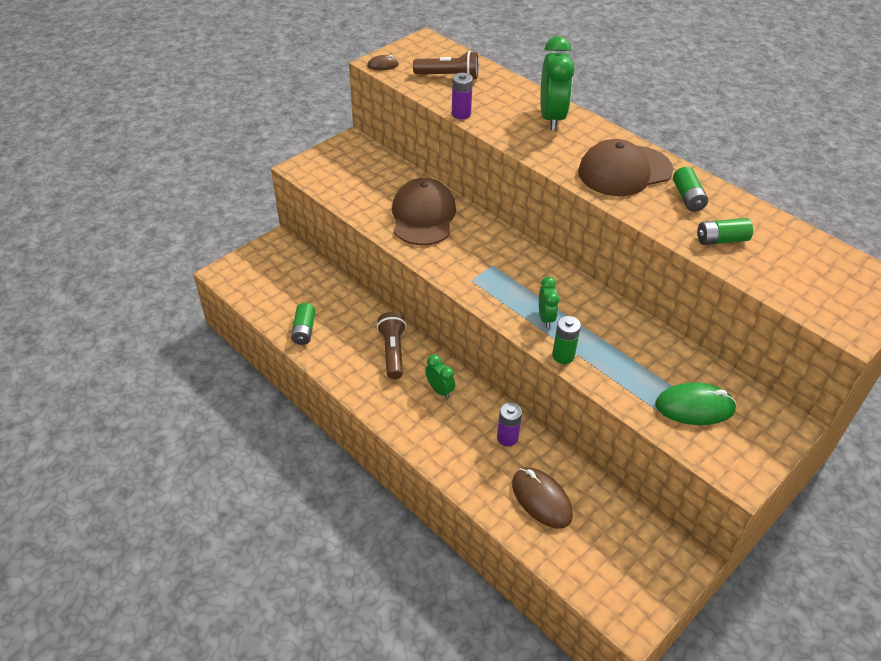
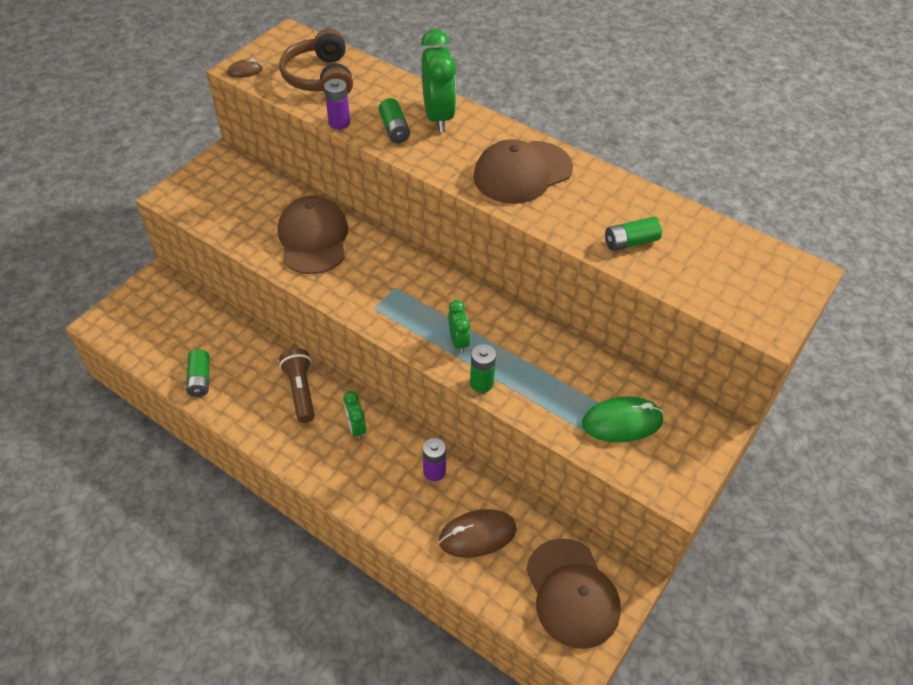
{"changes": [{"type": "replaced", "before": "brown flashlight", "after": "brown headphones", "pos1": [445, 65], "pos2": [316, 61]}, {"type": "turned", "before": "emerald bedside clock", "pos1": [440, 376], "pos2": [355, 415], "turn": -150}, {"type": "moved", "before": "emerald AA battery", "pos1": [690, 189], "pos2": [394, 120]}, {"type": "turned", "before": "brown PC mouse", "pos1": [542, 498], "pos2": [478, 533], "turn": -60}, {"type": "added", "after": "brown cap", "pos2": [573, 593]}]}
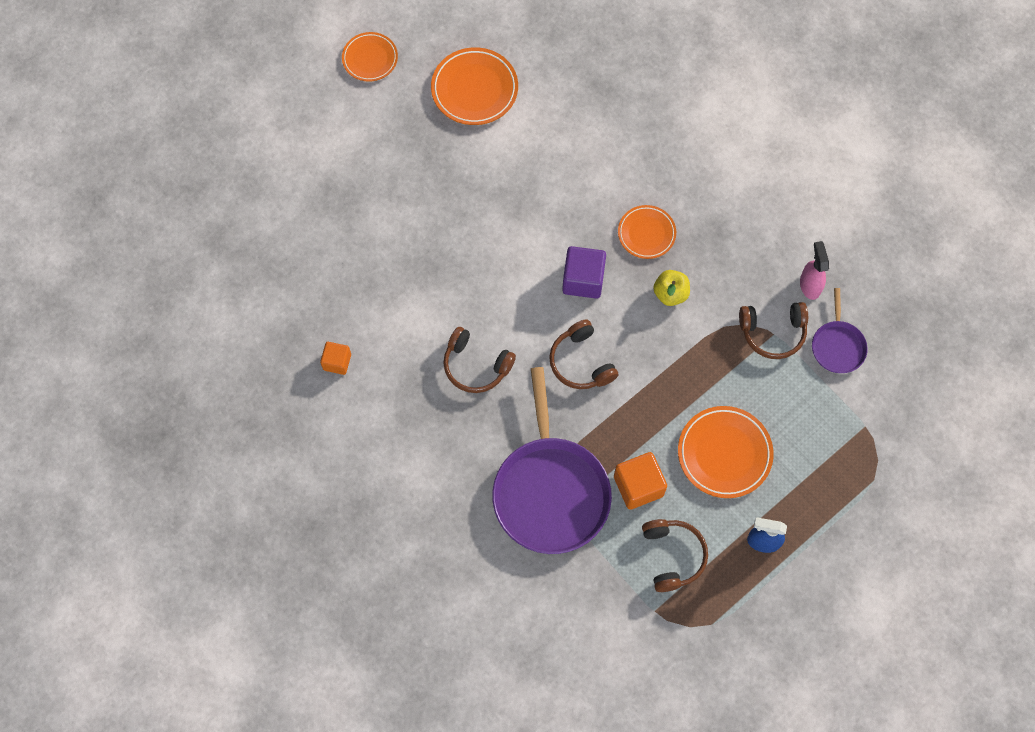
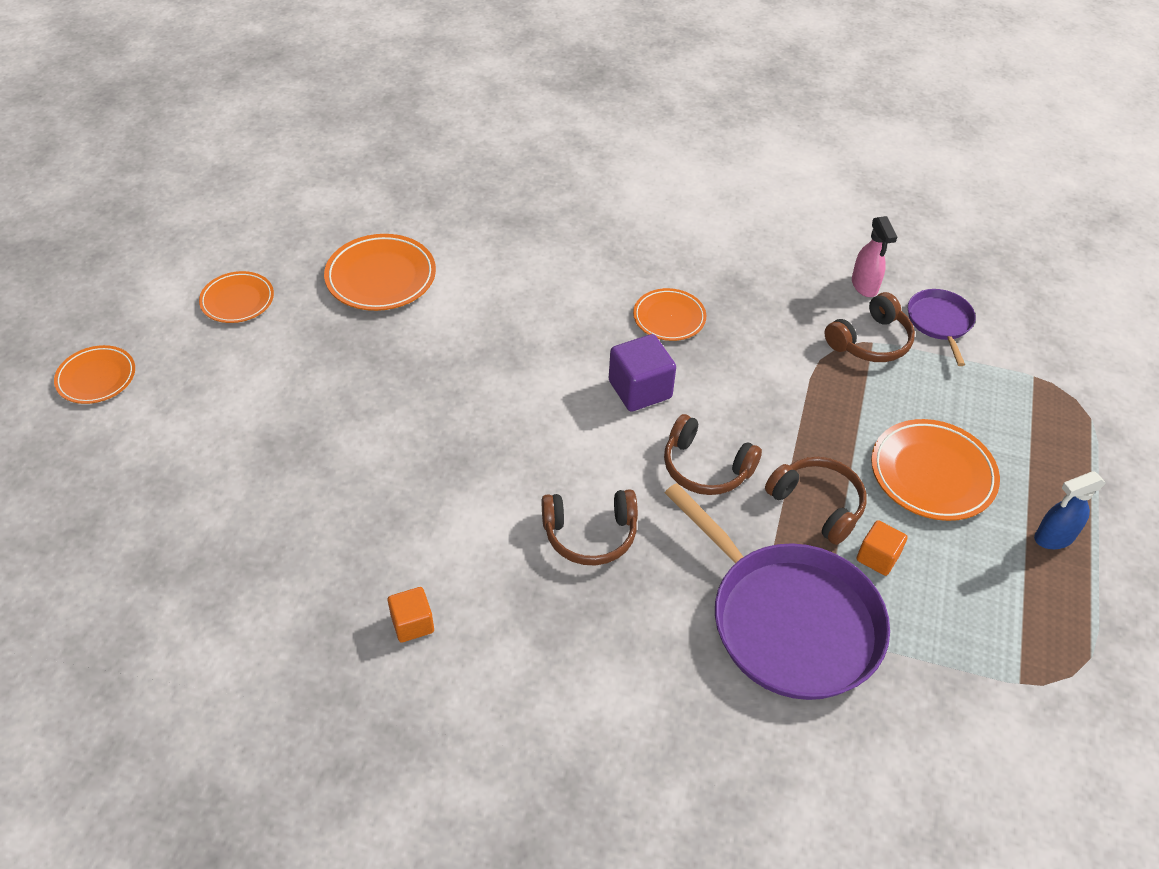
{"changes": [{"type": "added", "after": "bright orange flat dish", "pos2": [94, 374]}, {"type": "moved", "before": "brown headphones", "pos1": [675, 555], "pos2": [816, 501]}, {"type": "turned", "before": "rose-pink spray bottle", "pos1": [814, 270], "pos2": [874, 256], "turn": -150}, {"type": "resized", "before": "bright orange cube", "pos1": [640, 481], "pos2": [882, 548], "scale": 0.62}, {"type": "turned", "before": "purple frying pan", "pos1": [840, 330], "pos2": [942, 327], "turn": -150}, {"type": "removed", "before": "golden toy apple", "pos1": [671, 288]}]}
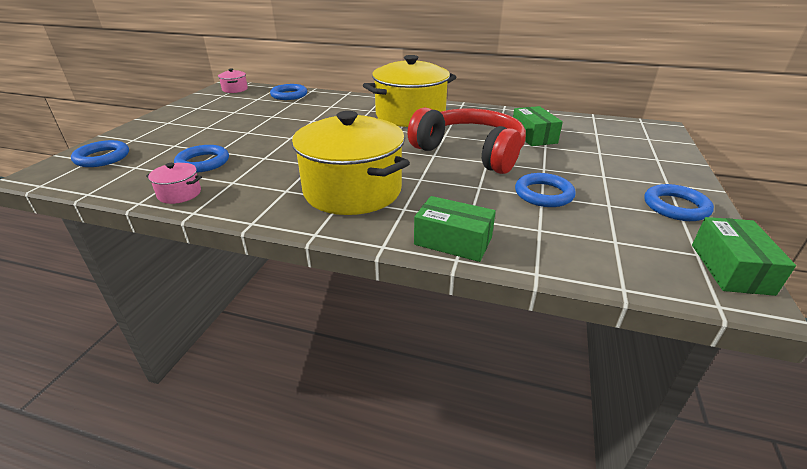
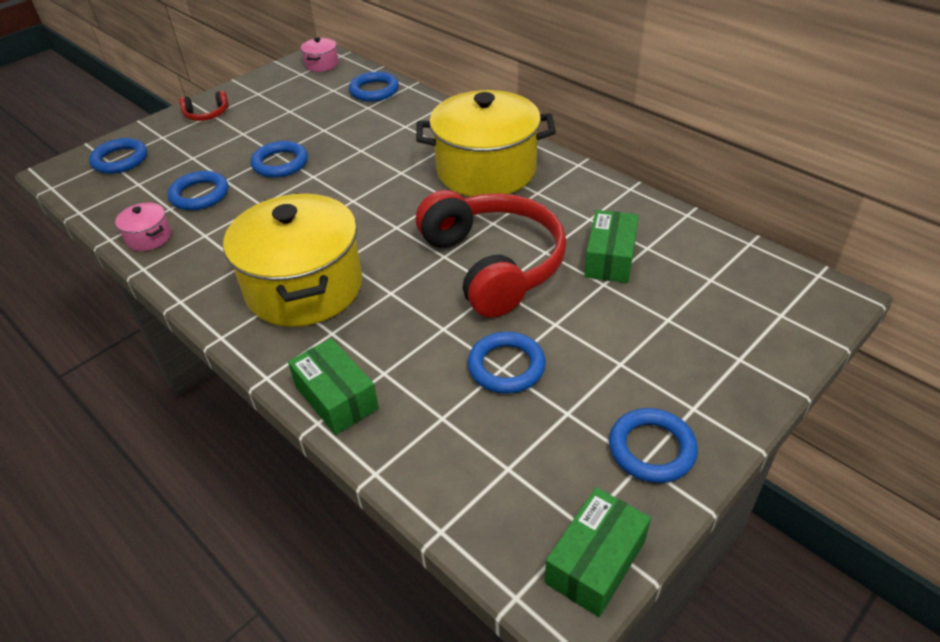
{"changes": [{"type": "added", "after": "crimson headphones", "pos2": [204, 106]}, {"type": "added", "after": "cobalt torus", "pos2": [279, 159]}]}
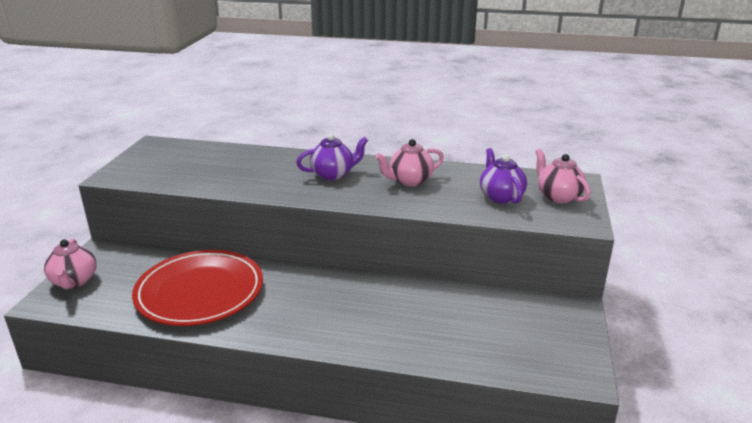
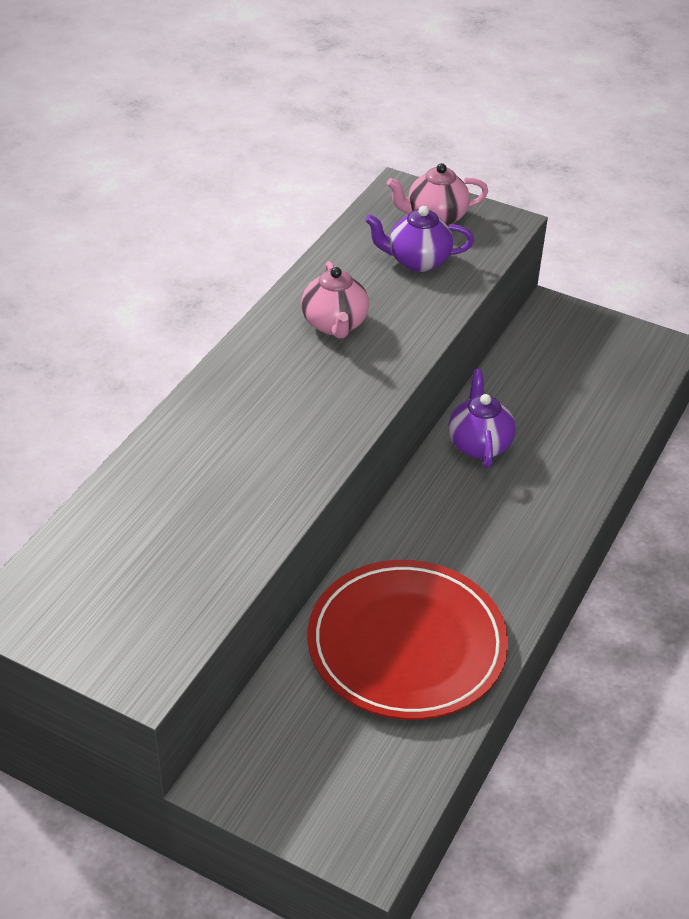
{"changes": [{"type": "moved", "before": "purple china teapot", "pos1": [332, 157], "pos2": [482, 418]}, {"type": "removed", "before": "rose-pink china teapot", "pos1": [70, 264]}]}
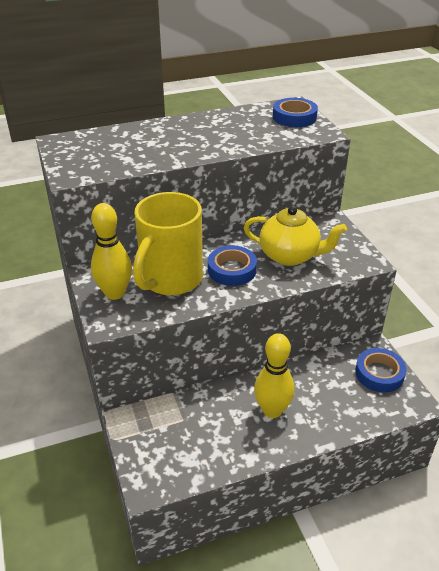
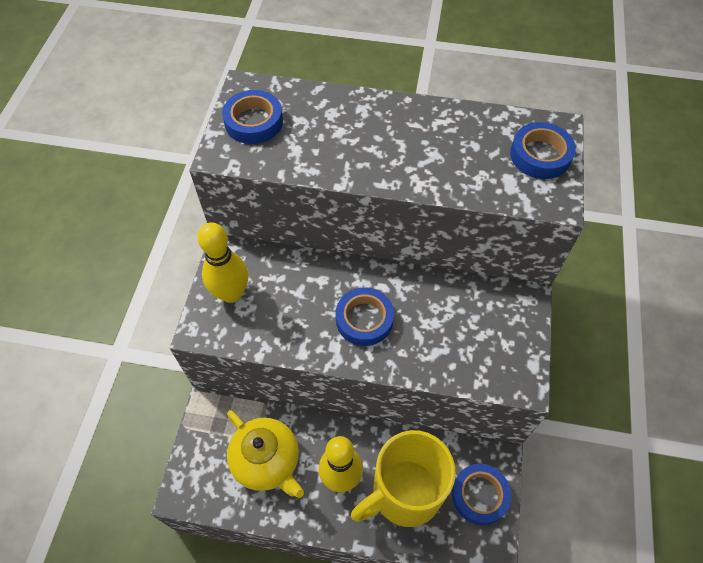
{"changes": [{"type": "added", "after": "cobalt sticky tape", "pos2": [252, 117]}, {"type": "moved", "before": "golden china teapot", "pos1": [295, 236], "pos2": [265, 454]}, {"type": "moved", "before": "golden mug", "pos1": [168, 243], "pos2": [403, 478]}]}
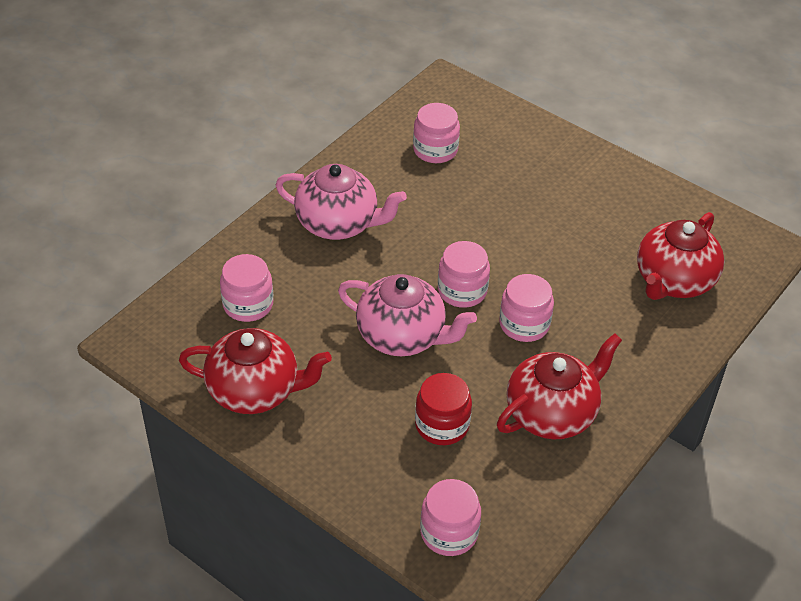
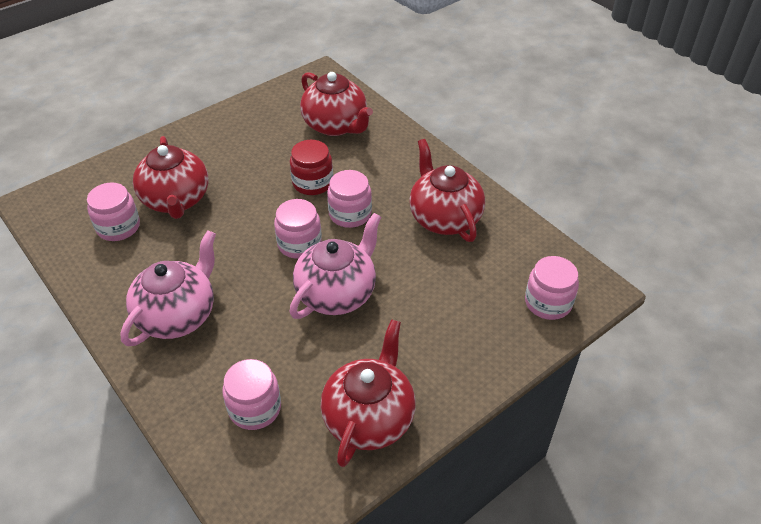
{"changes": [{"type": "added", "after": "crimson china teapot", "pos2": [171, 177]}, {"type": "moved", "before": "crimson jam jar", "pos1": [443, 409], "pos2": [311, 167]}]}
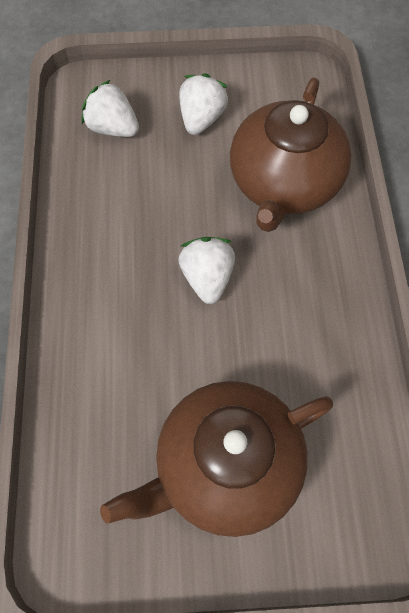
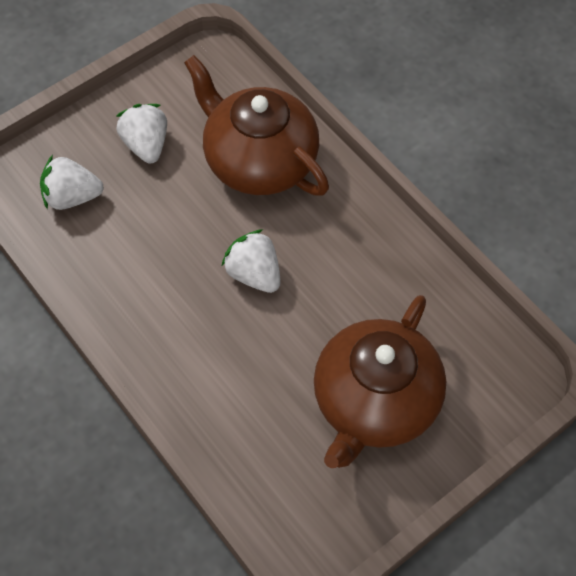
{"changes": [{"type": "turned", "before": "brown china teapot", "pos1": [291, 154], "pos2": [256, 125], "turn": 150}]}
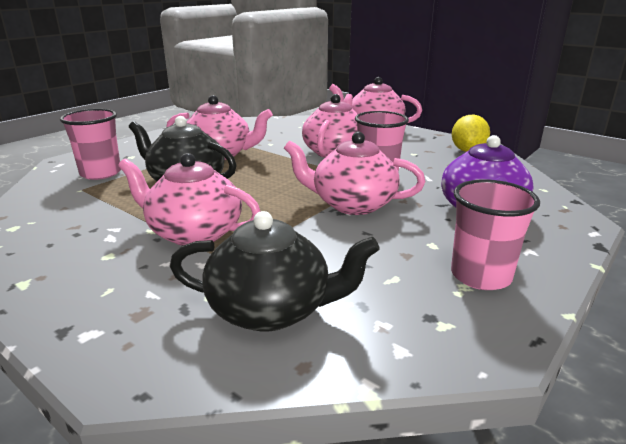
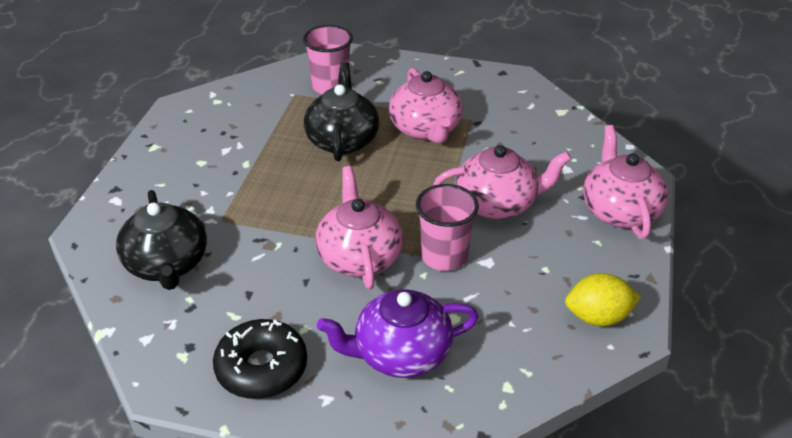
{"changes": [{"type": "replaced", "before": "rose-pink beaker", "after": "ebony glazed donut", "pos1": [495, 235], "pos2": [260, 359]}, {"type": "removed", "before": "rose-pink china teapot", "pos1": [189, 199]}]}
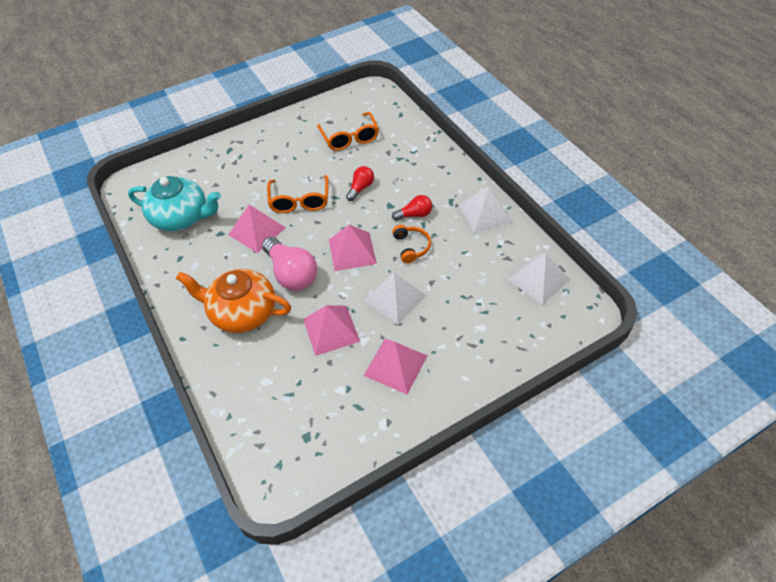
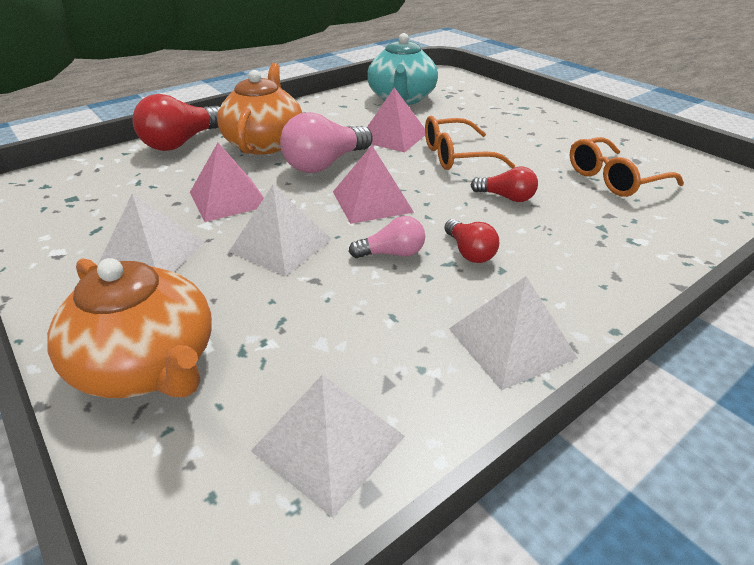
{"changes": [{"type": "added", "after": "bright orange china teapot", "pos2": [129, 328]}, {"type": "recoloured", "before": "rose-pink pyramid", "after": "snow-white pyramid", "pos1": [395, 366], "pos2": [151, 232]}, {"type": "added", "after": "crimson lightbulb", "pos2": [176, 122]}, {"type": "replaced", "before": "bright orange headphones", "after": "rose-pink lightbulb", "pos1": [411, 244], "pos2": [387, 237]}]}
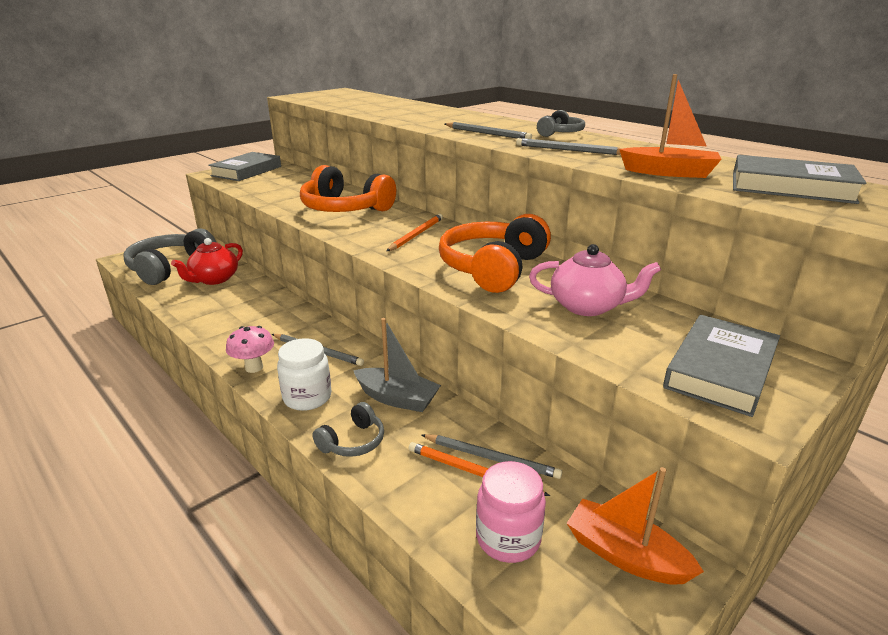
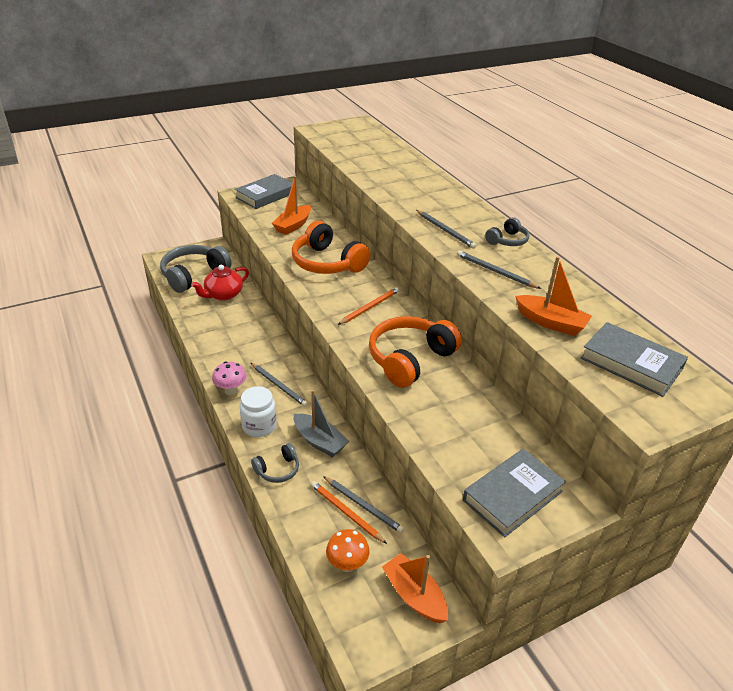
{"changes": [{"type": "added", "after": "bright orange sailboat", "pos2": [291, 205]}, {"type": "replaced", "before": "rose-pink jam jar", "after": "bright orange fungus", "pos1": [511, 512], "pos2": [348, 550]}, {"type": "removed", "before": "rose-pink china teapot", "pos1": [595, 280]}]}
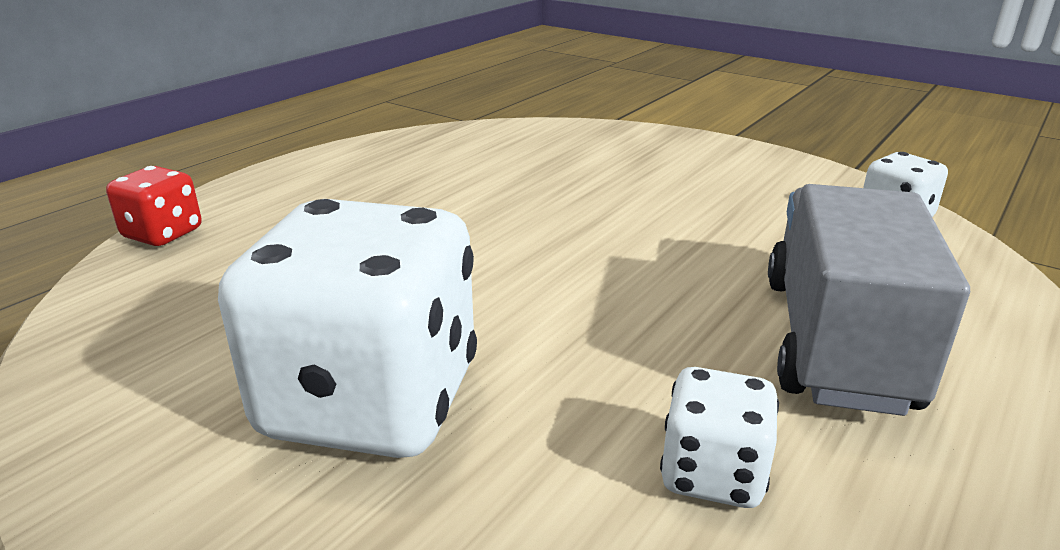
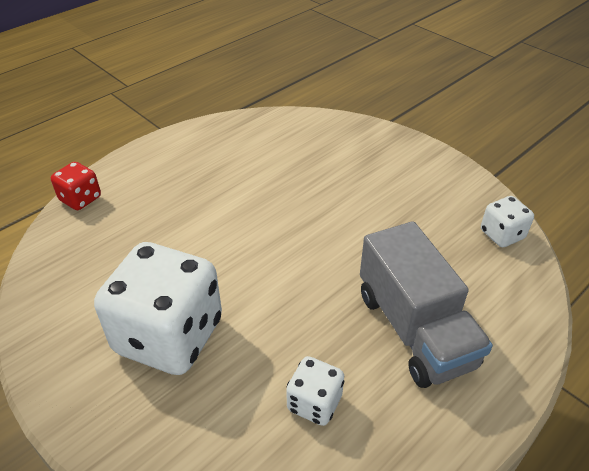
{"changes": [{"type": "turned", "before": "ash-grey lorry", "pos1": [869, 300], "pos2": [426, 304], "turn": 135}]}
